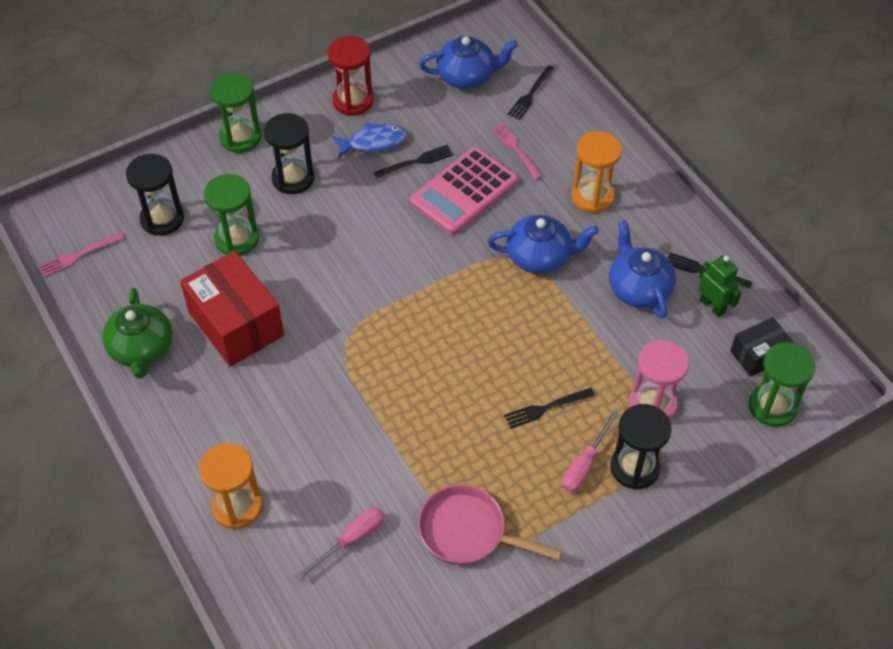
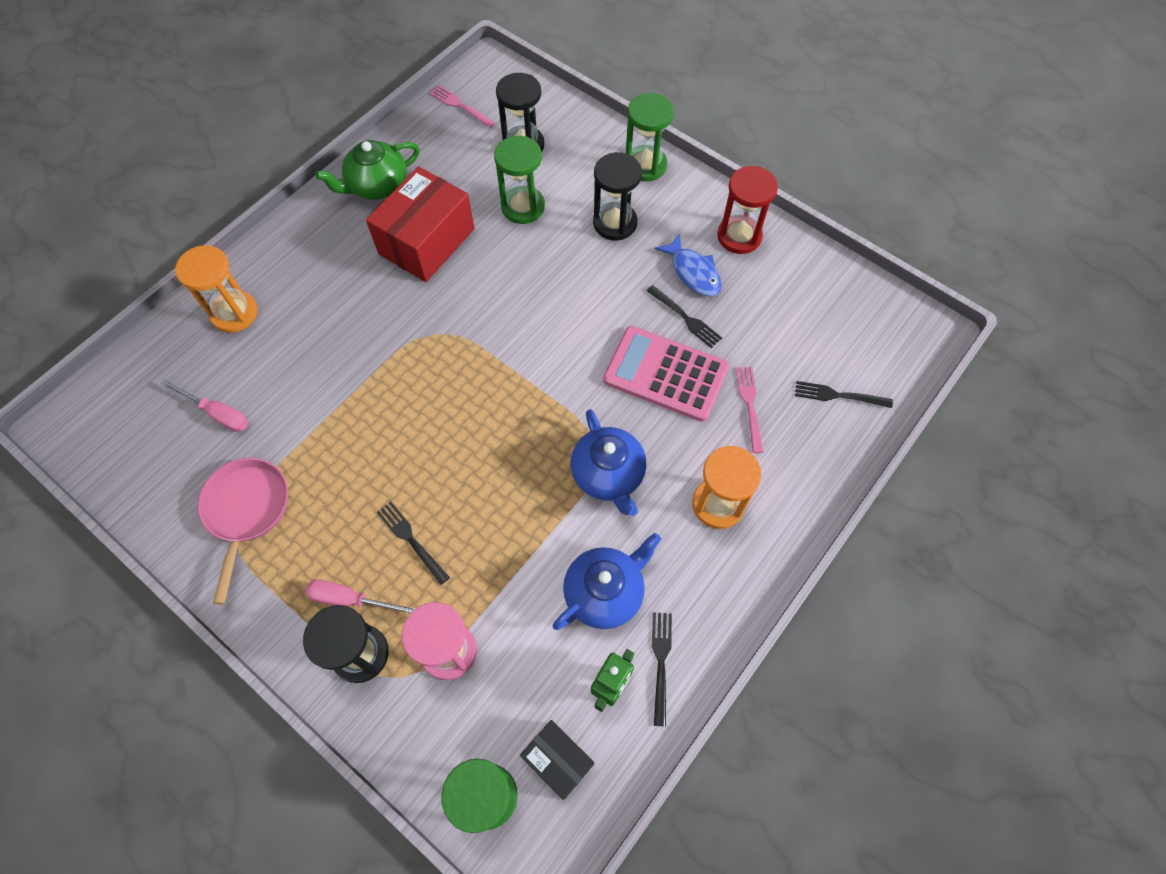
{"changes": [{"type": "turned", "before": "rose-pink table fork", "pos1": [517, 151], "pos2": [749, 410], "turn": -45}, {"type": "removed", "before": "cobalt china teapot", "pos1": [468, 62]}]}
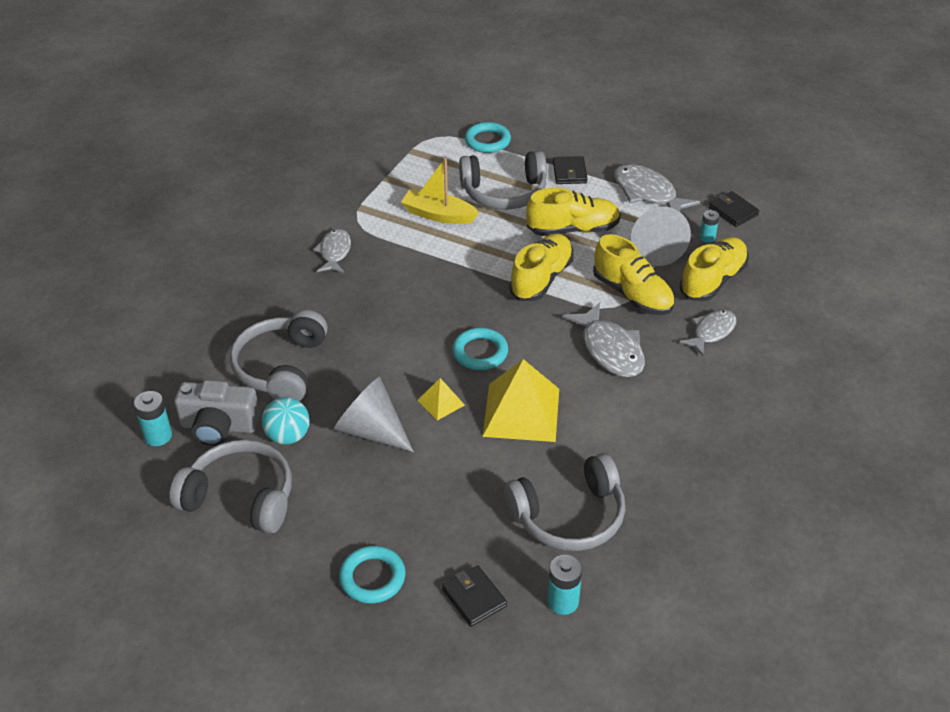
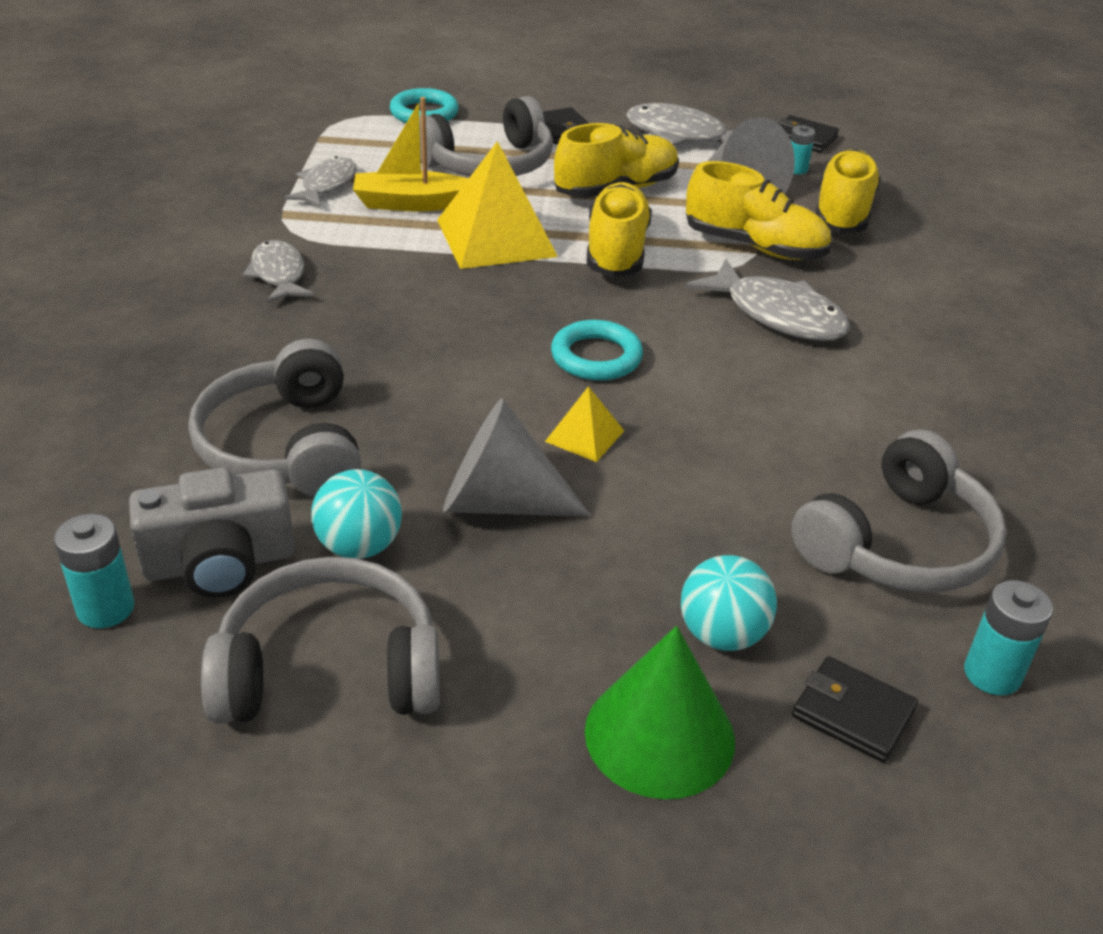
{"changes": [{"type": "moved", "before": "ash-grey fish figure", "pos1": [708, 333], "pos2": [320, 181]}, {"type": "moved", "before": "golden pyramid", "pos1": [520, 400], "pos2": [497, 205]}, {"type": "replaced", "before": "aqua torus", "after": "emerald cone", "pos1": [372, 575], "pos2": [660, 712]}, {"type": "added", "after": "aqua ball", "pos2": [729, 603]}]}
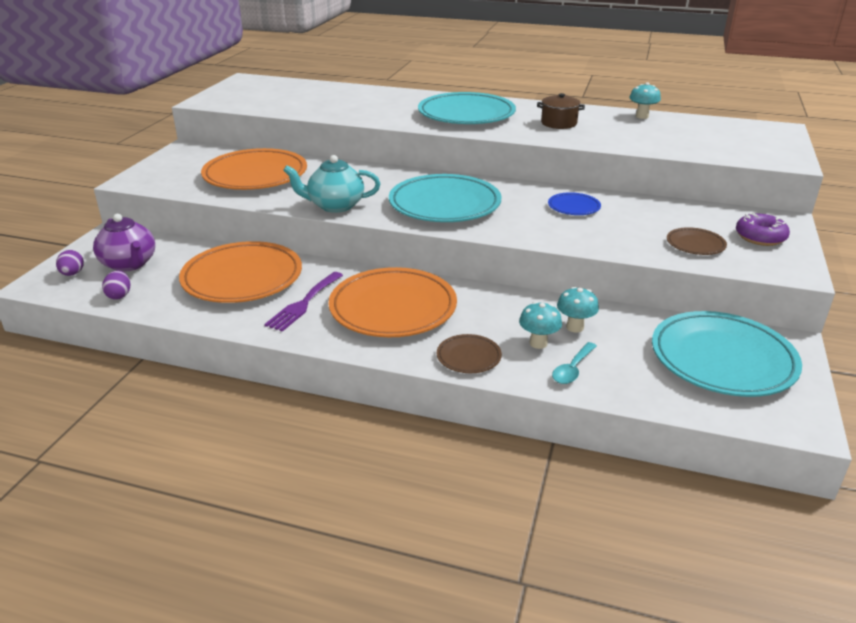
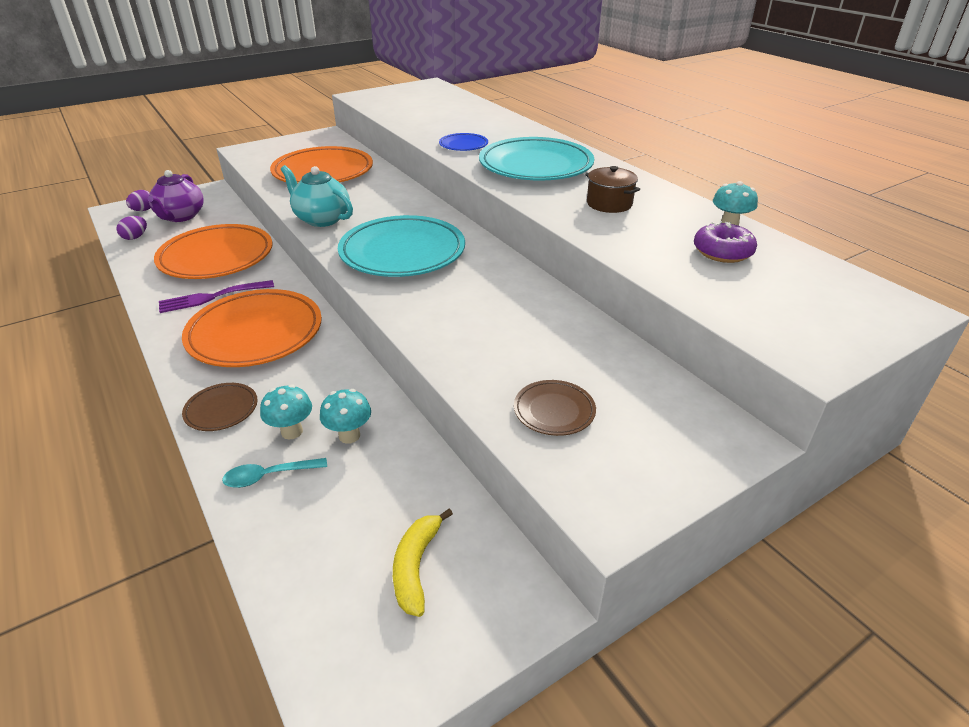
{"changes": [{"type": "replaced", "before": "aqua flat dish", "after": "golden banana", "pos1": [727, 354], "pos2": [423, 562]}, {"type": "moved", "before": "cobalt flat dish", "pos1": [574, 203], "pos2": [463, 142]}, {"type": "moved", "before": "purple glazed donut", "pos1": [763, 229], "pos2": [725, 242]}]}
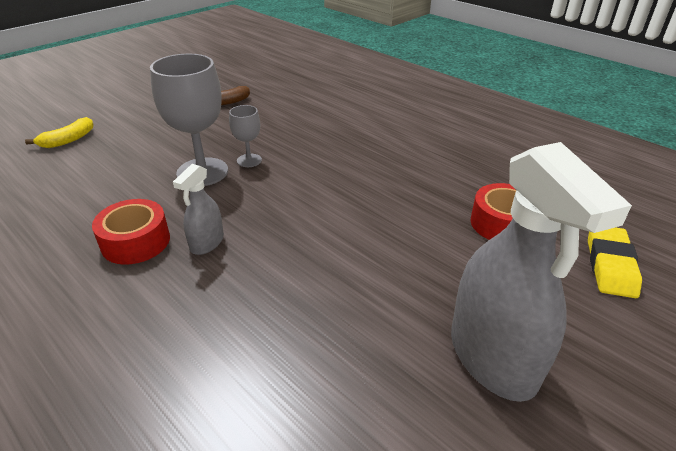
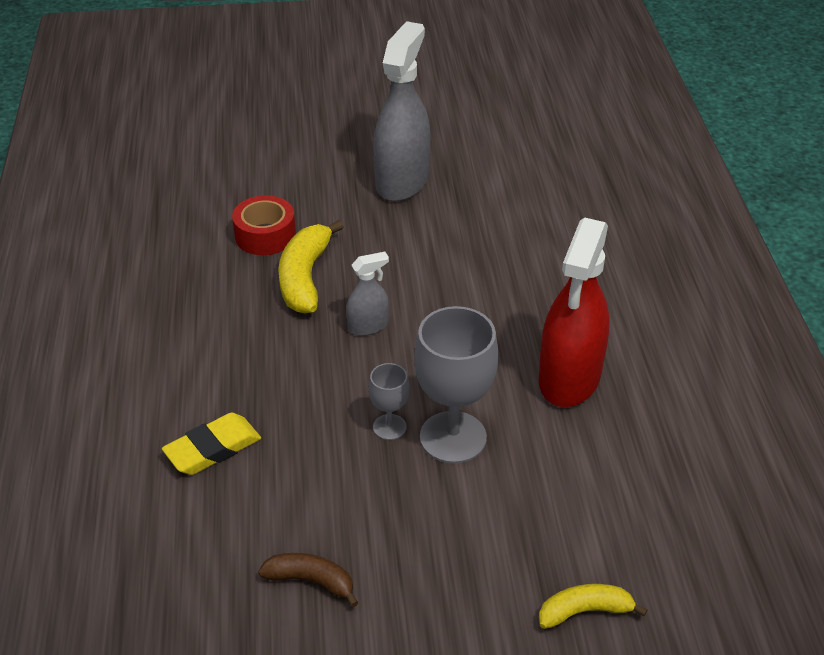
{"changes": [{"type": "moved", "before": "golden pencil eraser", "pos1": [615, 262], "pos2": [211, 444]}, {"type": "added", "after": "golden banana", "pos2": [311, 266]}, {"type": "moved", "before": "ash-grey spray bottle", "pos1": [198, 209], "pos2": [367, 294]}, {"type": "replaced", "before": "crimson sticky tape", "after": "crimson spray bottle", "pos1": [131, 232], "pos2": [574, 312]}]}
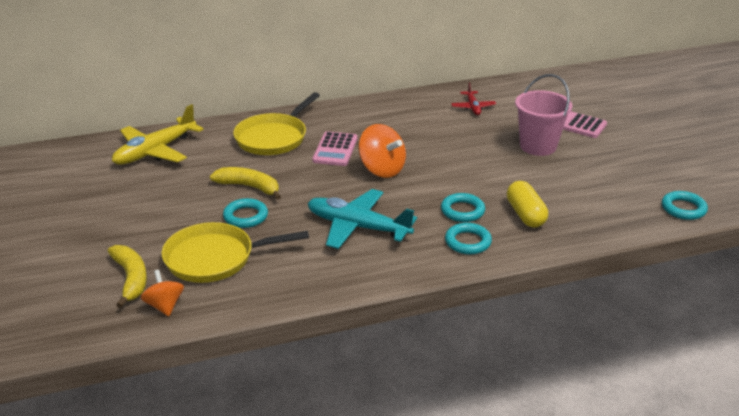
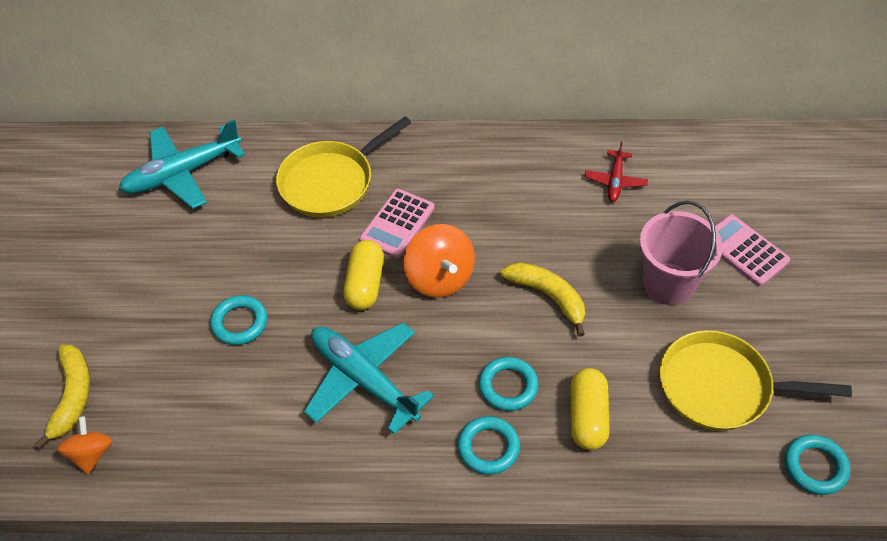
{"changes": [{"type": "recoloured", "before": "golden plane", "after": "aqua plane", "pos1": [158, 134], "pos2": [182, 164]}, {"type": "added", "after": "golden capsule", "pos2": [363, 275]}, {"type": "moved", "before": "golden banana", "pos1": [245, 183], "pos2": [542, 299]}, {"type": "moved", "before": "golden frying pan", "pos1": [235, 252], "pos2": [756, 380]}]}
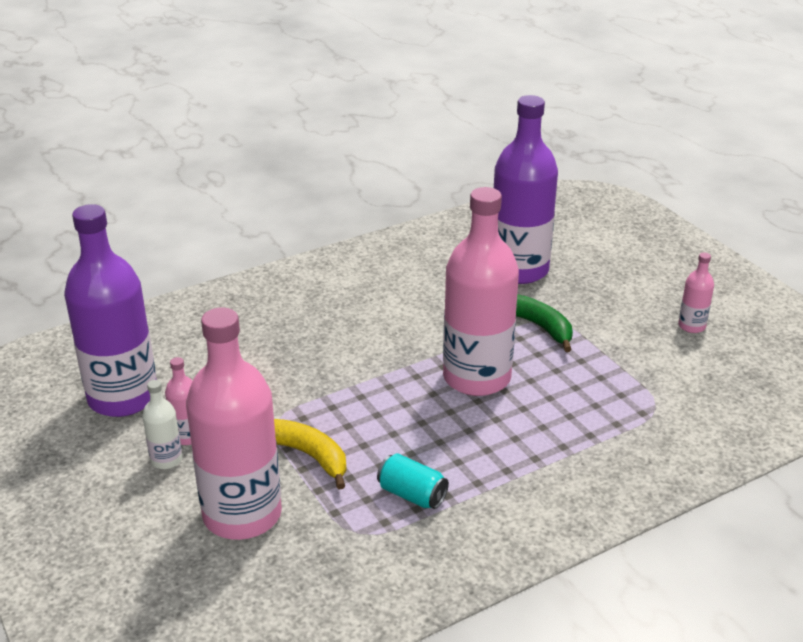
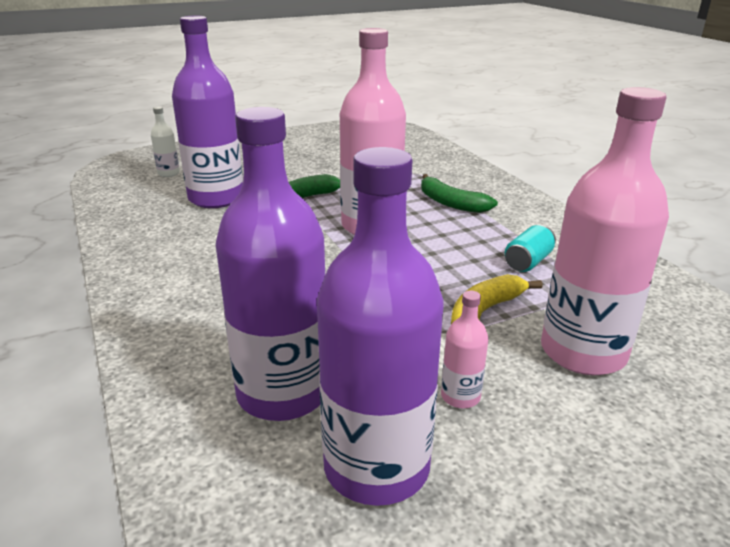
{"changes": [{"type": "moved", "before": "snow-white bottle", "pos1": [162, 424], "pos2": [165, 142]}, {"type": "added", "after": "purple bottle", "pos2": [270, 264]}, {"type": "added", "after": "emerald banana", "pos2": [459, 193]}, {"type": "removed", "before": "rose-pink bottle", "pos1": [696, 292]}]}
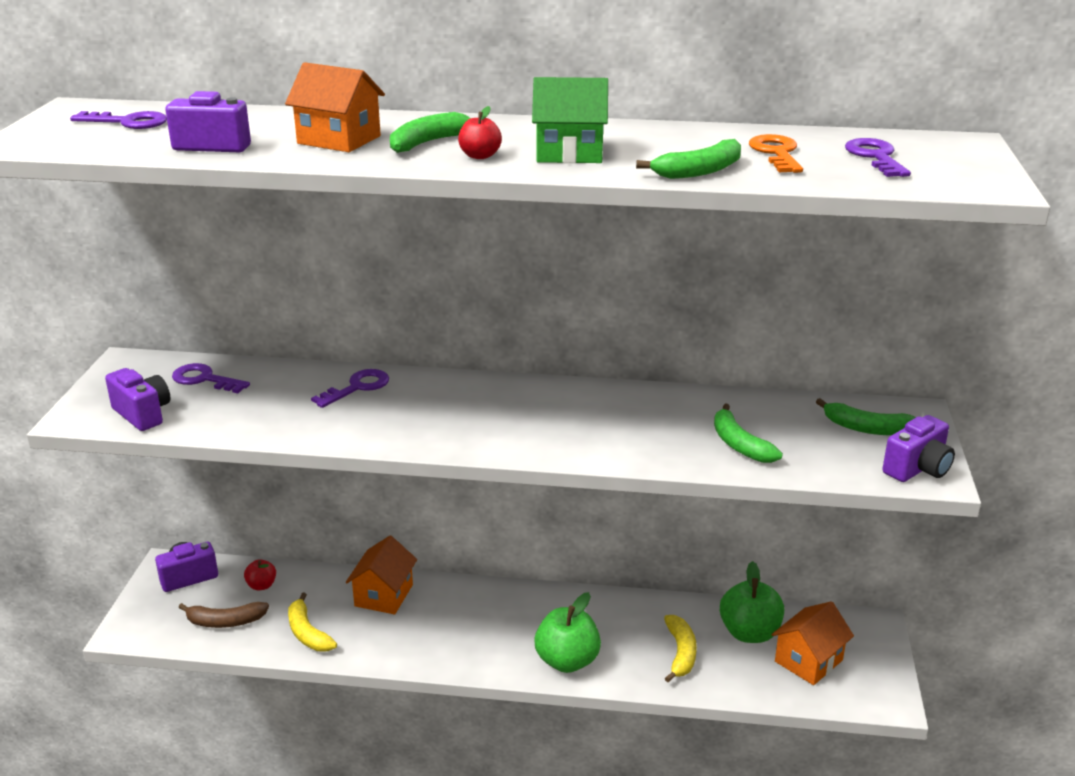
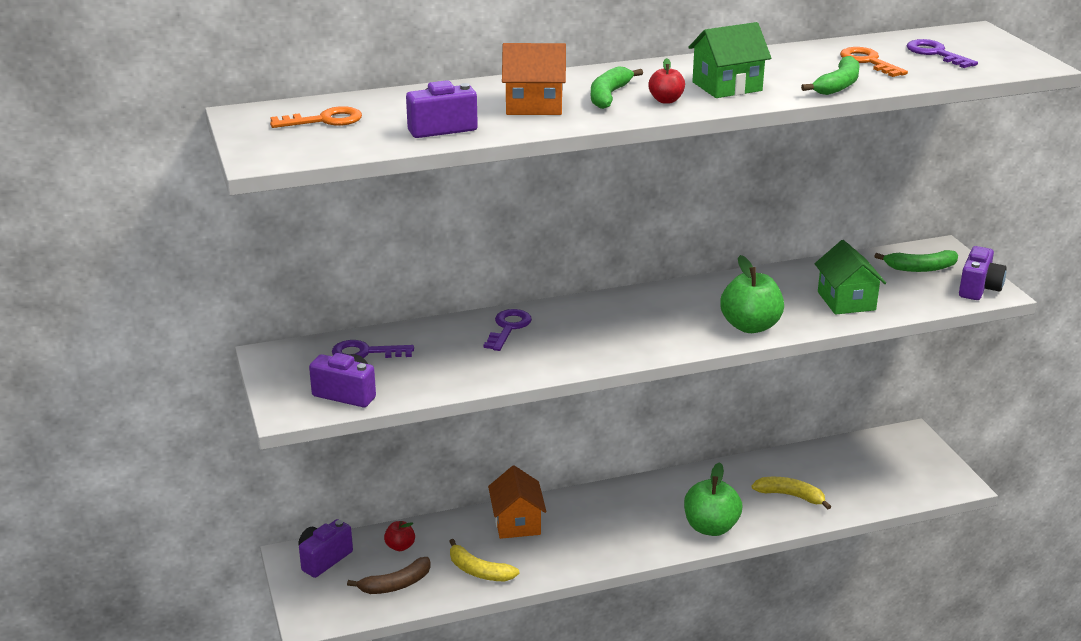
{"changes": [{"type": "recoloured", "before": "purple latchkey", "after": "bright orange latchkey", "pos1": [118, 120], "pos2": [316, 117]}, {"type": "moved", "before": "emerald toy apple", "pos1": [752, 602], "pos2": [752, 294]}, {"type": "turned", "before": "golden banana", "pos1": [680, 648], "pos2": [791, 493], "turn": -45}, {"type": "replaced", "before": "emerald banana", "after": "emerald toy house", "pos1": [748, 433], "pos2": [850, 277]}, {"type": "removed", "before": "bright orange toy house", "pos1": [812, 643]}]}
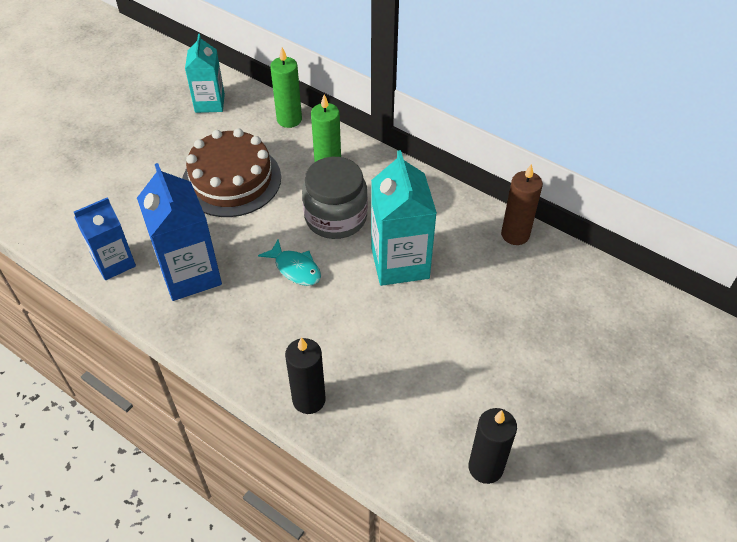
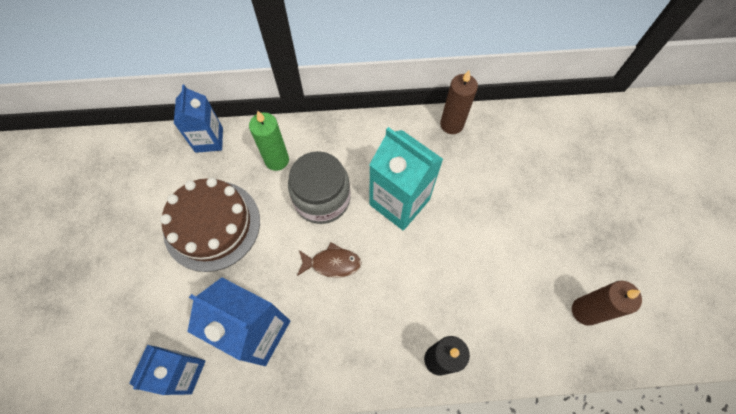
{"changes": [{"type": "replaced", "before": "emerald candle", "after": "cobalt juice carton", "pos1": [286, 88], "pos2": [198, 119]}, {"type": "recoloured", "before": "aqua fish figure", "after": "brown fish figure", "pos1": [289, 263], "pos2": [329, 260]}, {"type": "recoloured", "before": "ebony candle", "after": "brown candle", "pos1": [493, 446], "pos2": [607, 303]}, {"type": "removed", "before": "aqua juice carton", "pos1": [205, 73]}]}
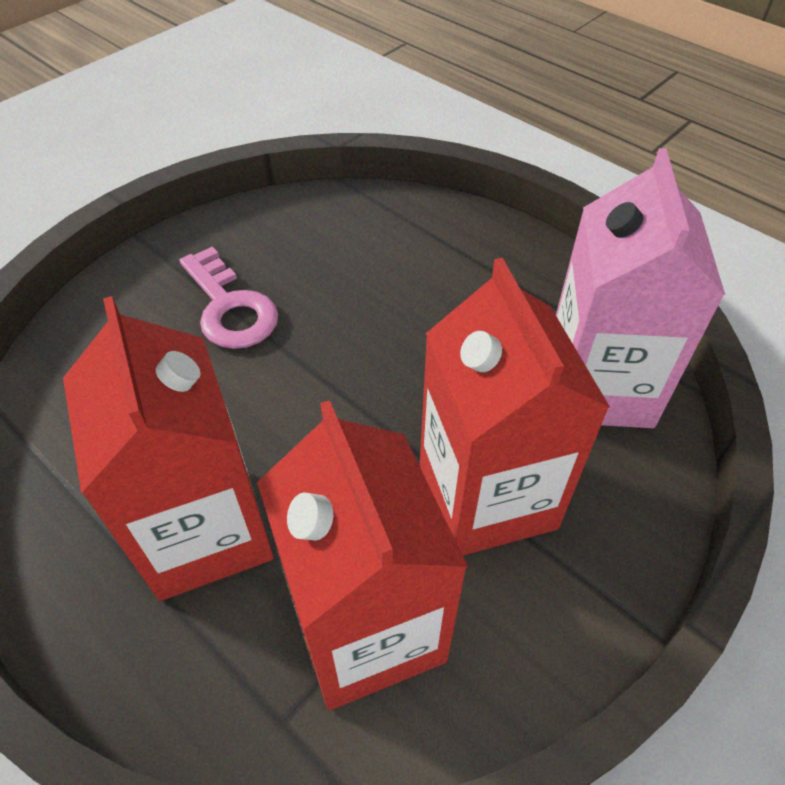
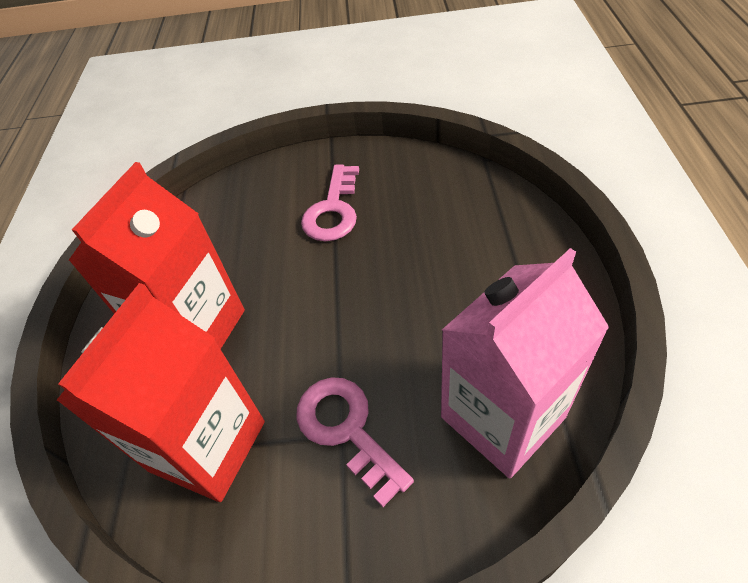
{"changes": [{"type": "replaced", "before": "crimson juice carton", "after": "rose-pink latchkey", "pos1": [515, 407], "pos2": [355, 442]}]}
